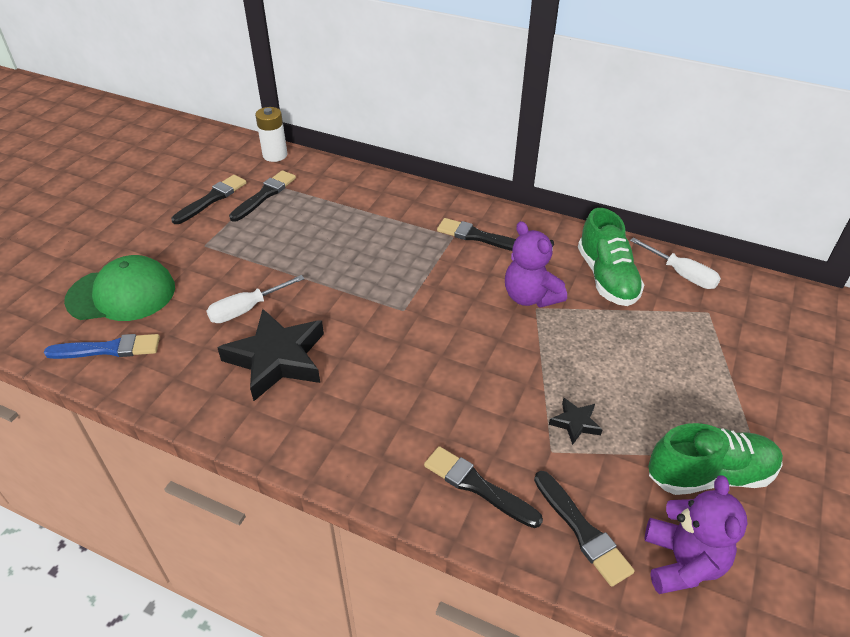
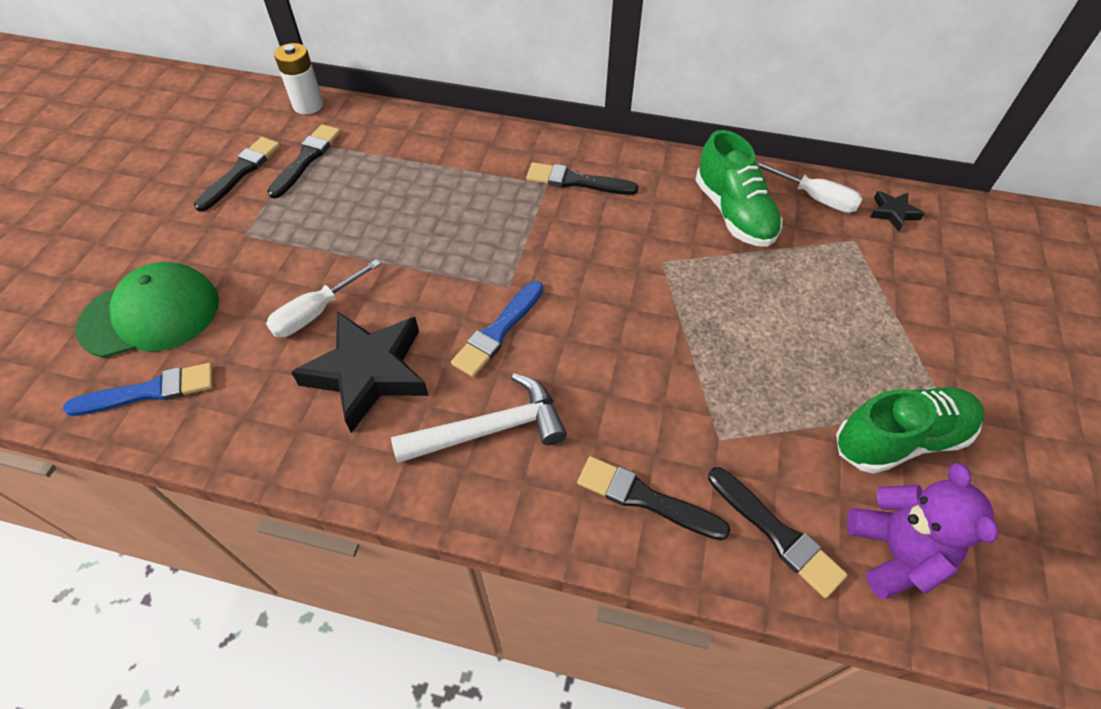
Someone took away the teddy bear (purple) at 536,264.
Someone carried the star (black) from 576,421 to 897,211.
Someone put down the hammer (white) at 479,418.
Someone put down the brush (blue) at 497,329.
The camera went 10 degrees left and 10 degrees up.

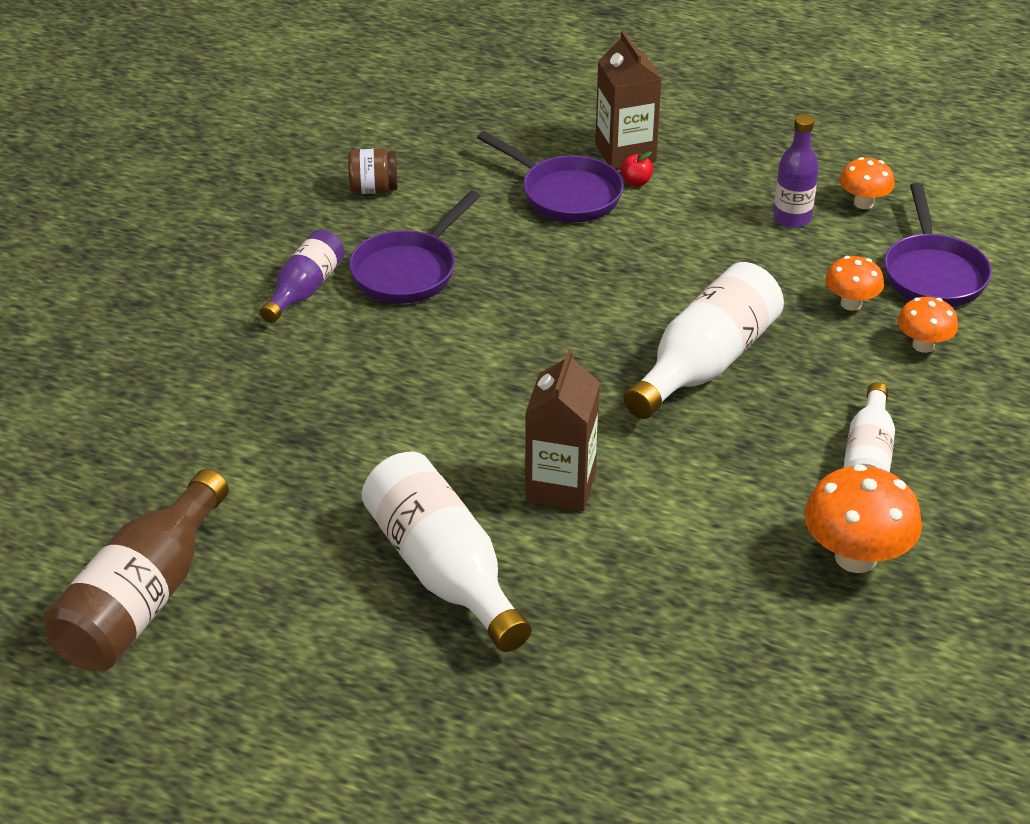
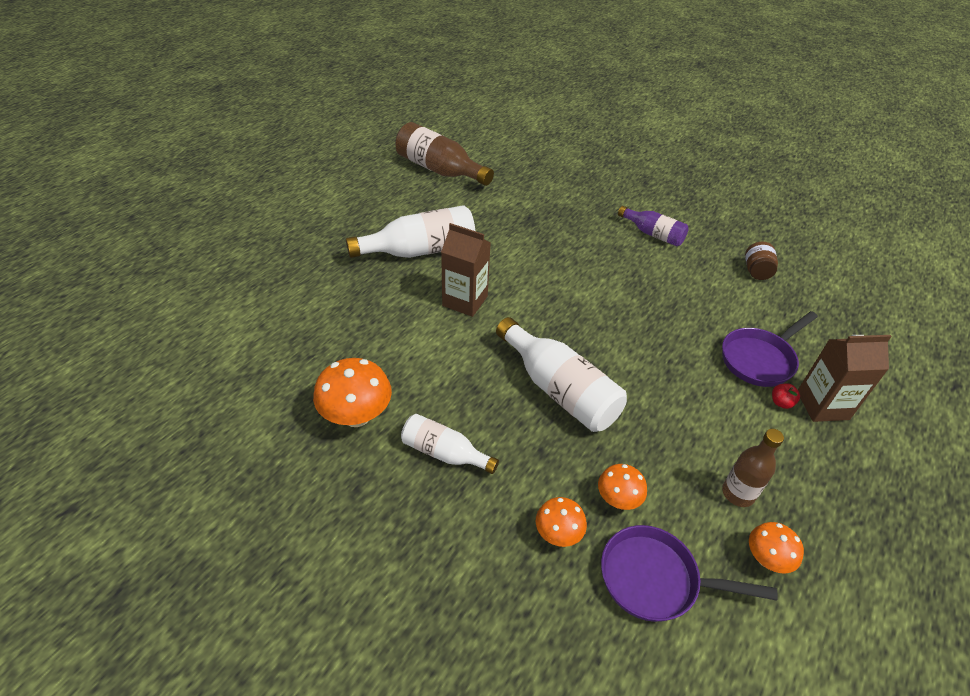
Someone took away the pan (purple) at 414,247.
Someone repainted the bottle (purple) at 796,171, which became the bottle (brown) at 753,468.
The camera went 100 degrees right and 5 degrees up.

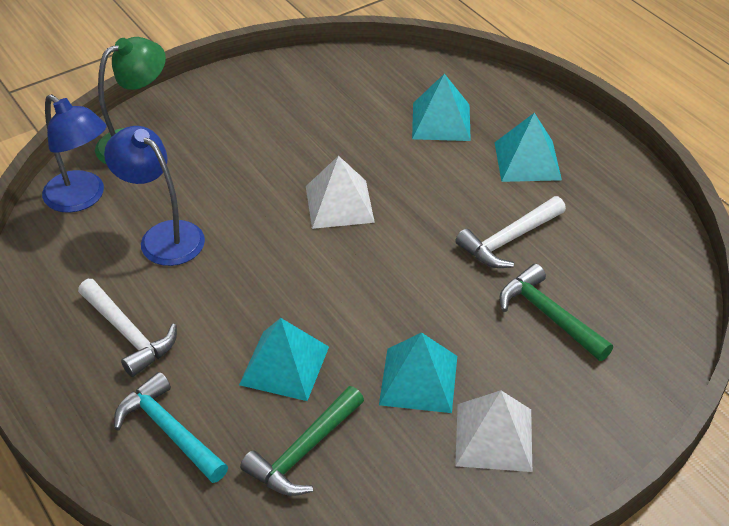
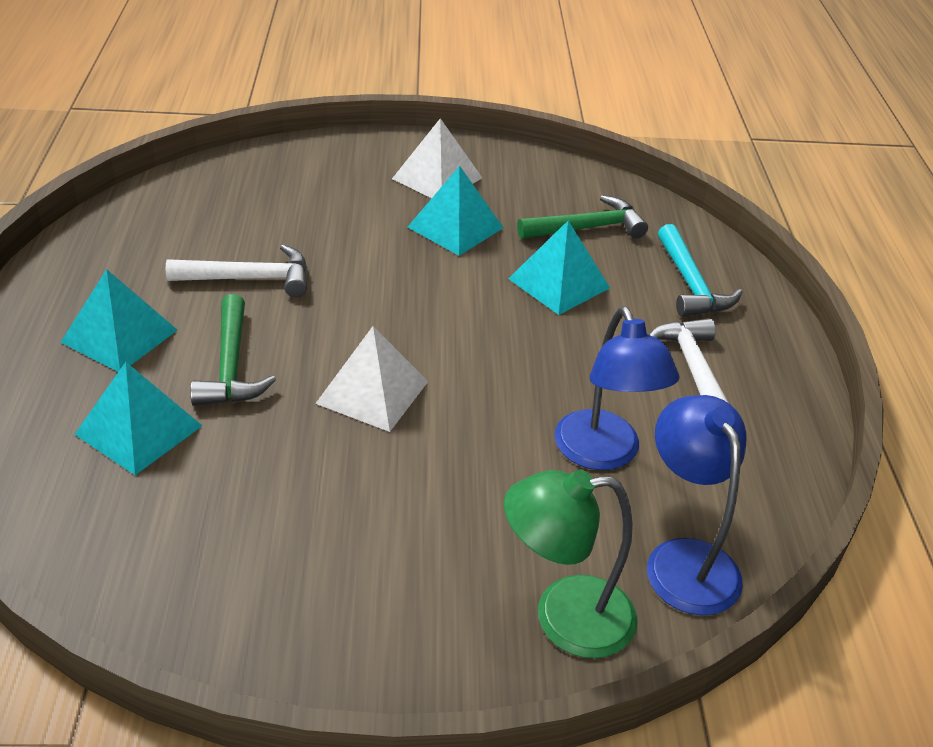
Someone carried the hammer (green) from 556,312 to 233,350.
The camera went 150 degrees left and 5 degrees down.

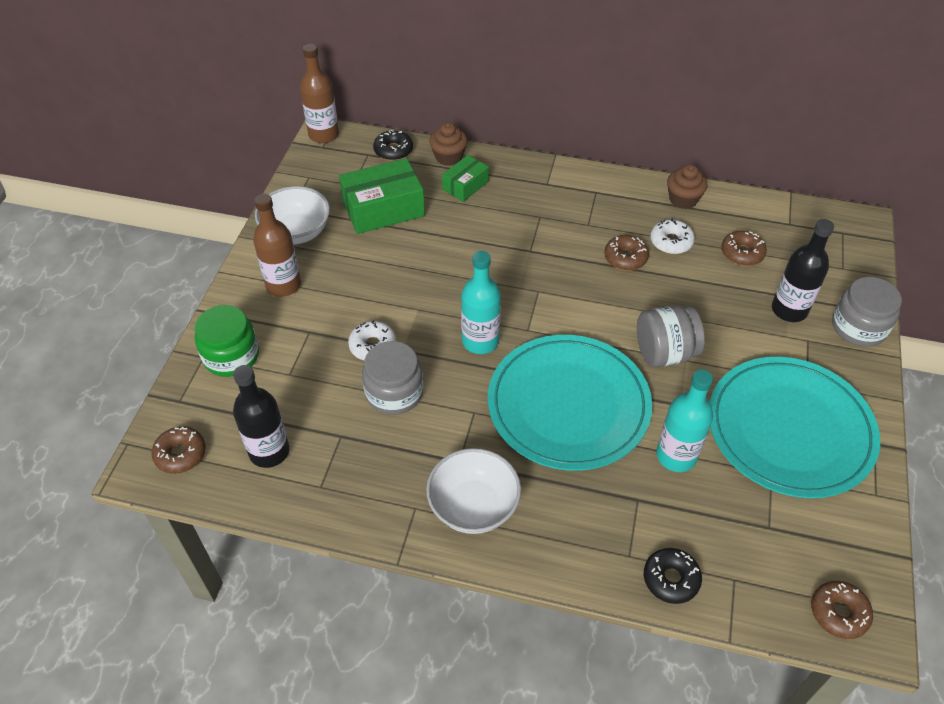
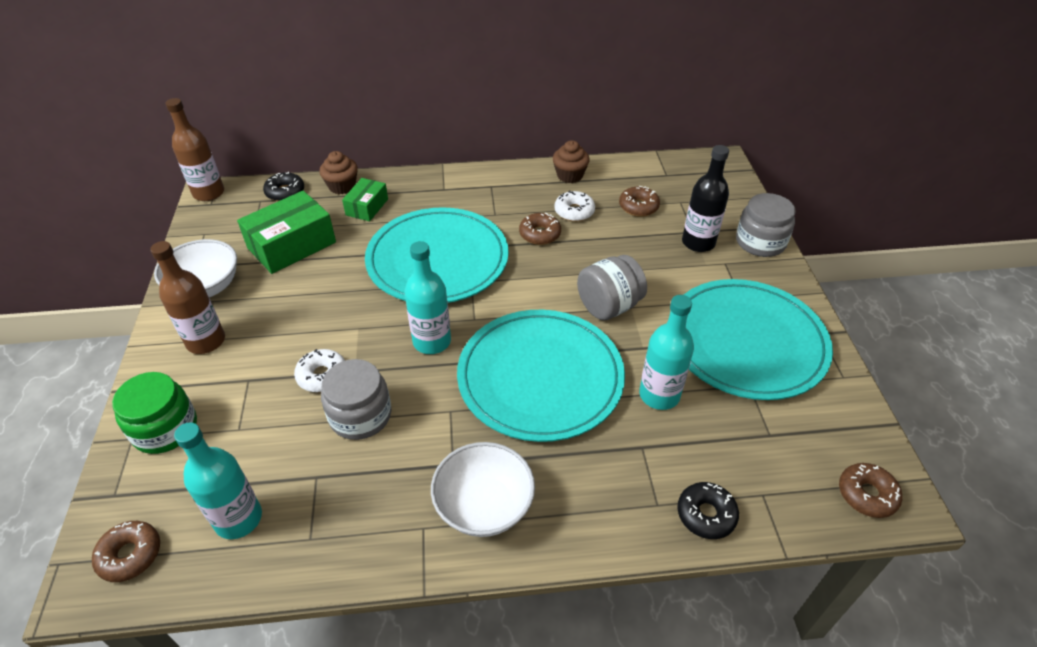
Someone repainted the bottle (black) at 261,416, which became the bottle (turquoise) at 218,480.
Someone put down the plate (turquoise) at 437,255.
The camera went 20 degrees left and 5 degrees down.

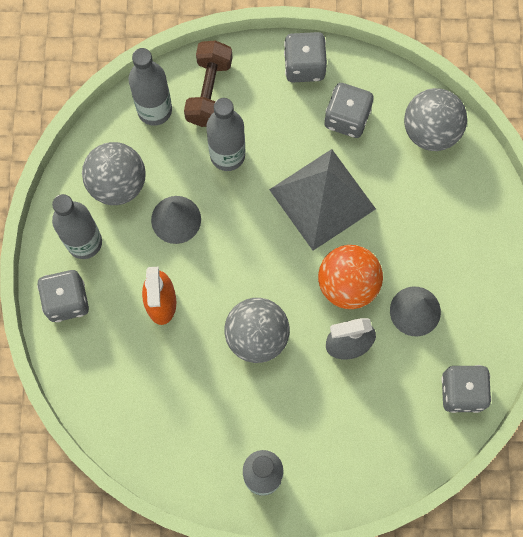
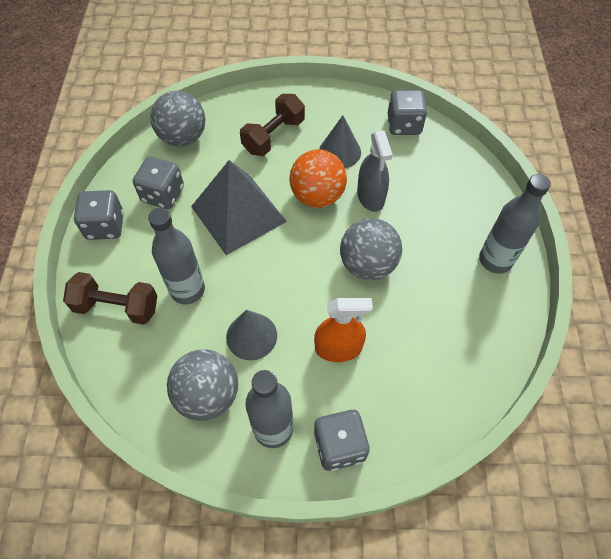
Someone took away the bottle (grey) at 150,87.
Someone put down the dumbbell (brown) at 272,125.
The camera went 90 degrees left and 15 degrees down.

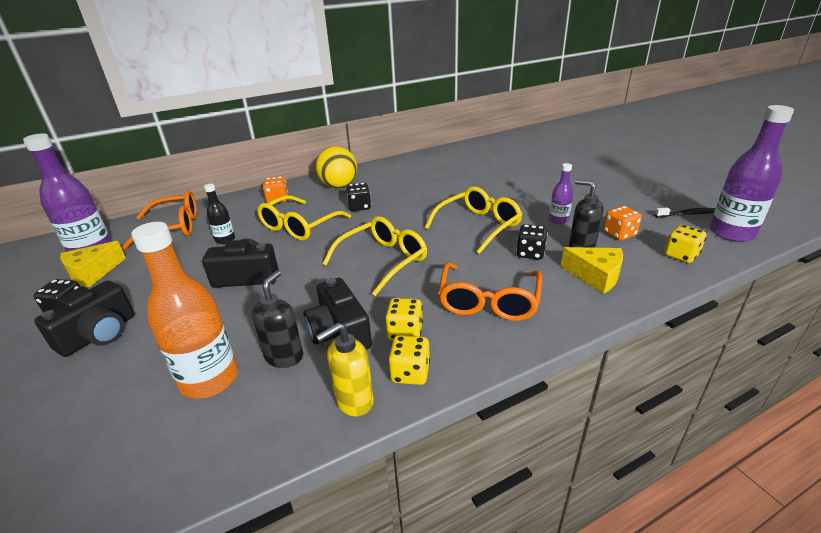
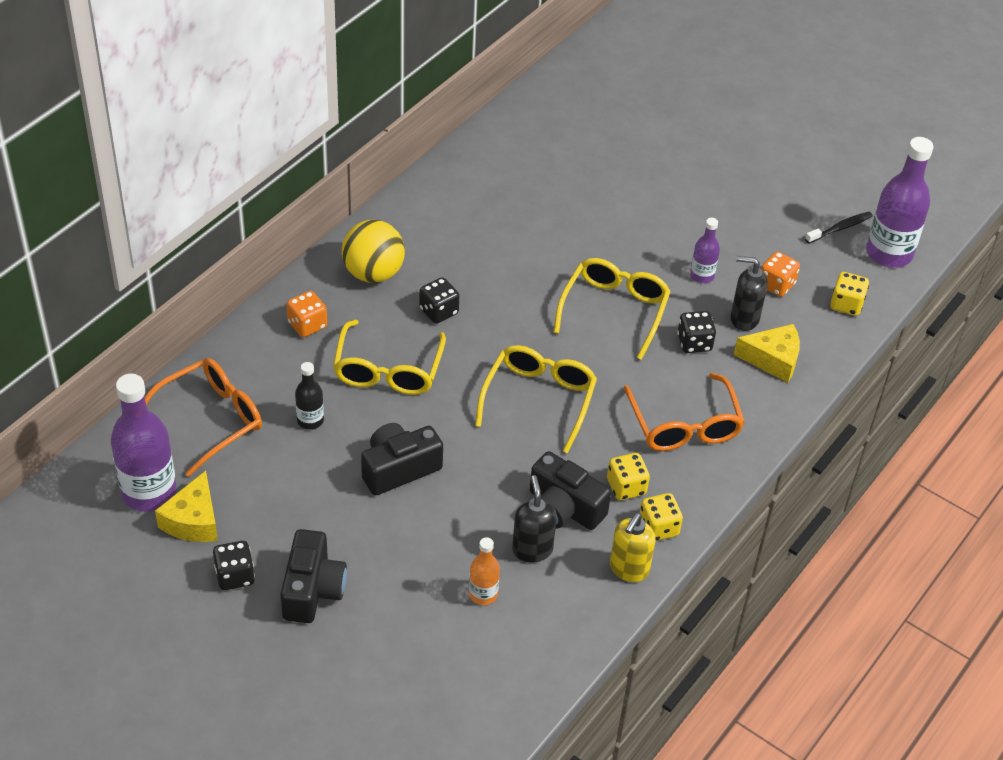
Someone scaled the bottle (orange) at 184,310 by 0.51.
The camera went 30 degrees left and 15 degrees up.

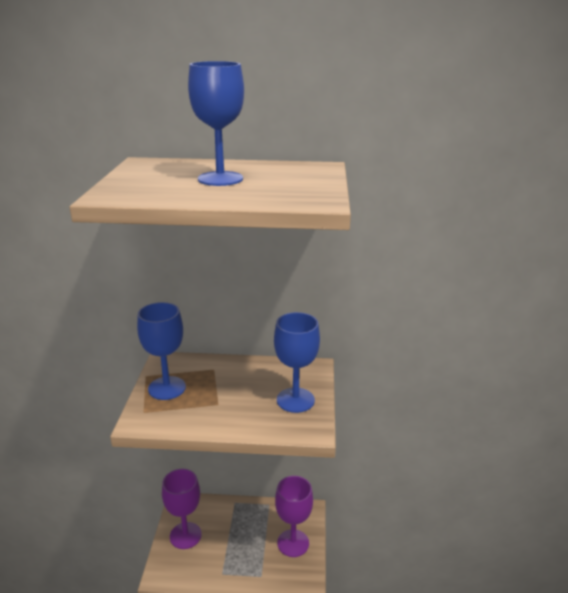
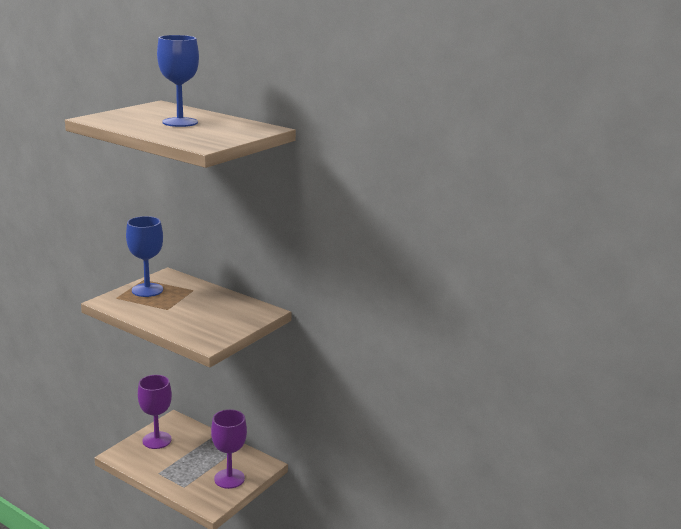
Someone took away the goblet (blue) at 297,362.
The camera went 30 degrees right and 5 degrees down.

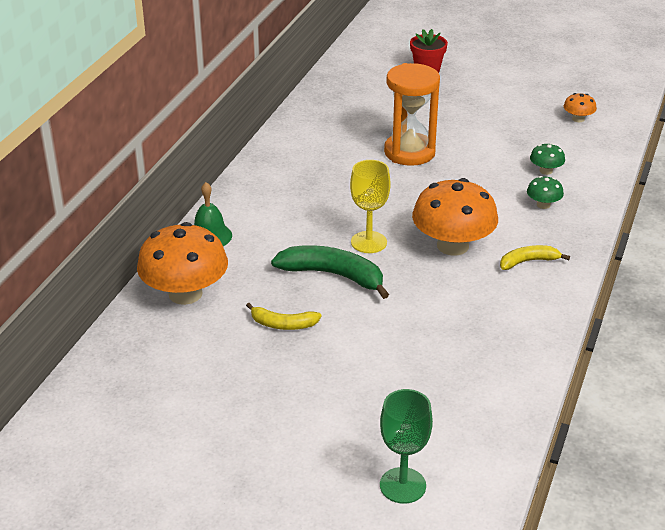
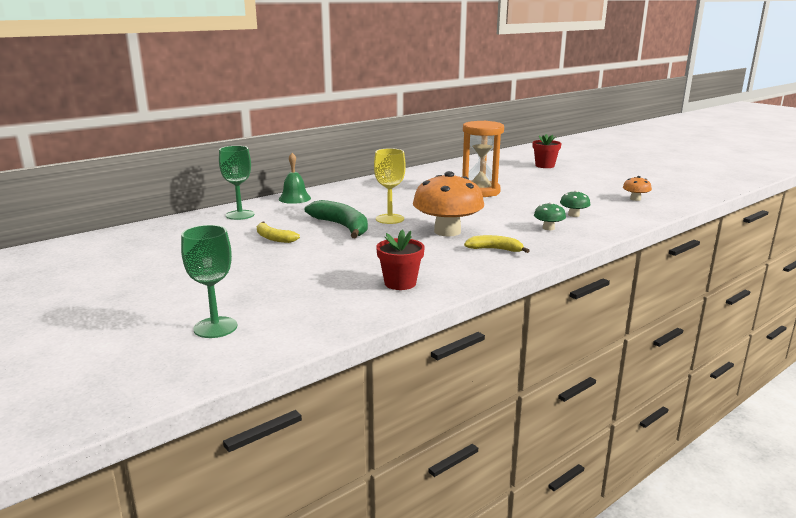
Someone swapped the mushroom (orange) at 182,263 for the goblet (green) at 236,183.
Someone put down the flower pot (red) at 400,260.
The camera went 30 degrees right and 15 degrees down.

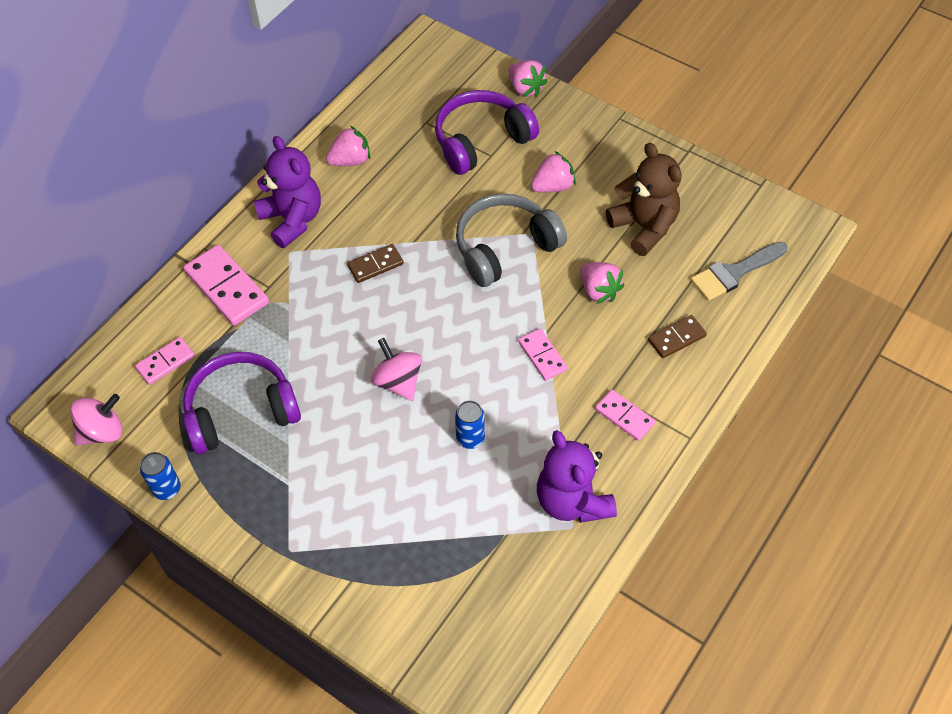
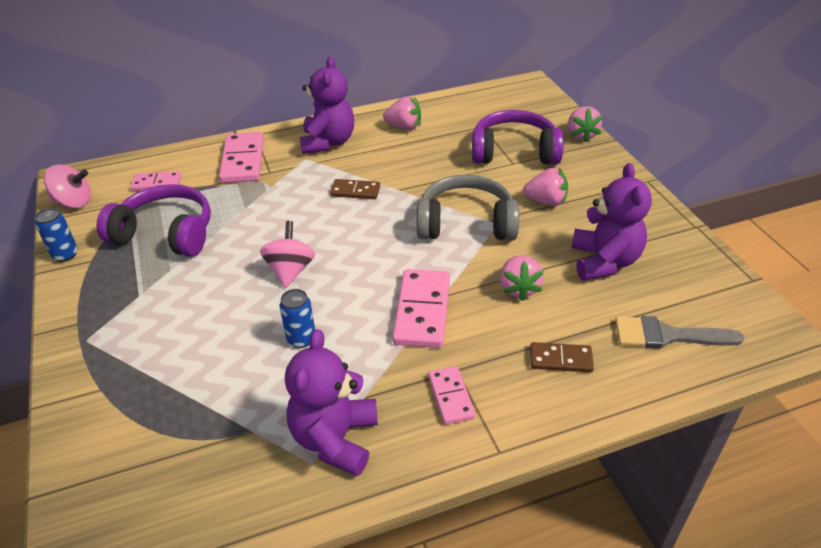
Someone scaled the domino (pink) at 543,355 by 1.71.
Someone repainted the teddy bear (brown) at 644,199, which became the teddy bear (purple) at 611,222.
The camera went 35 degrees right and 15 degrees down.

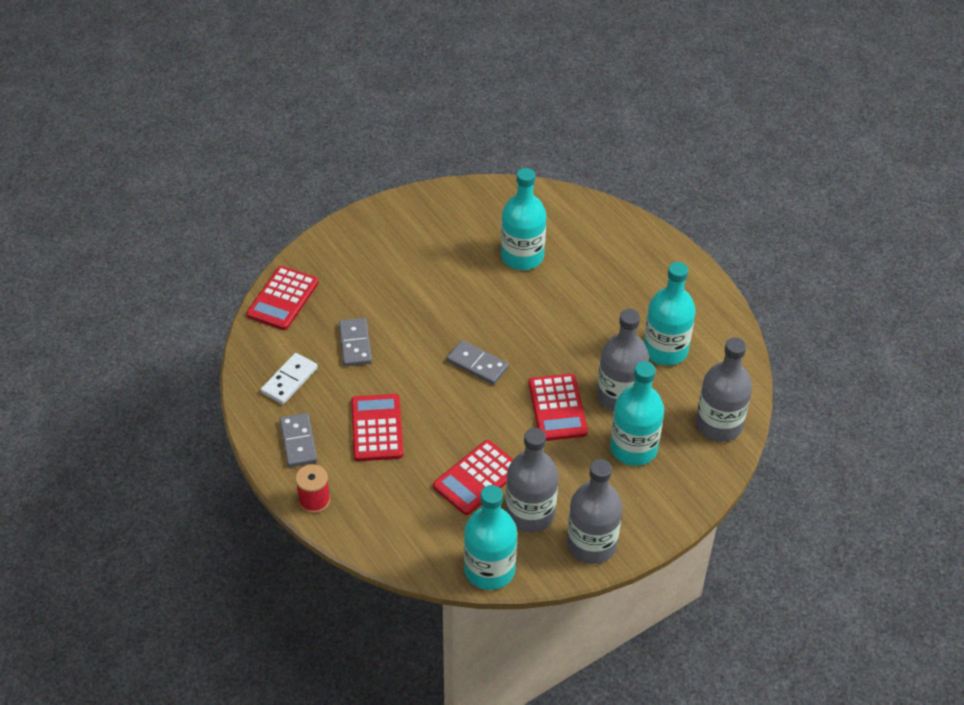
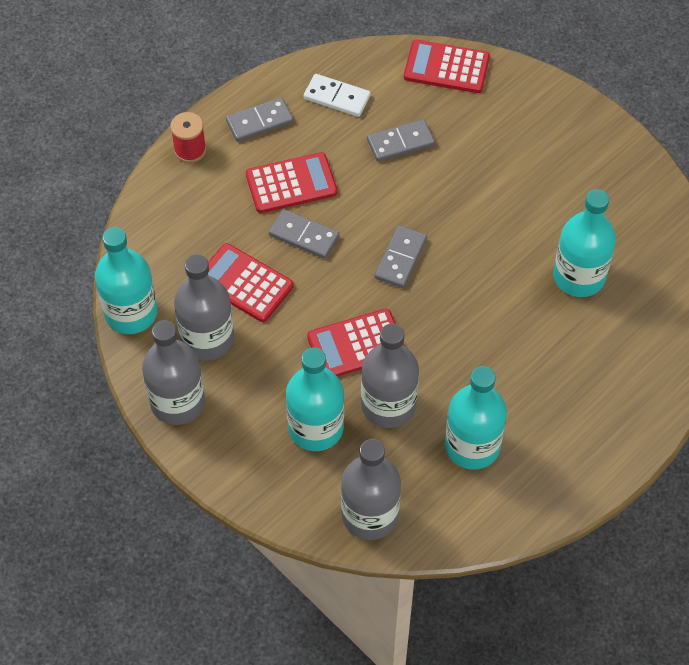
Someone put down the domino (grey) at 304,234.
The camera went 80 degrees right and 10 degrees up.

